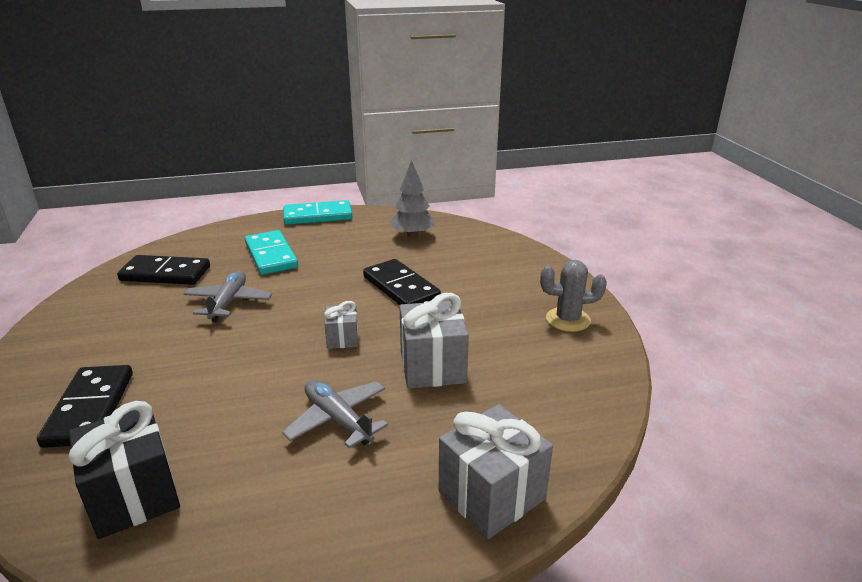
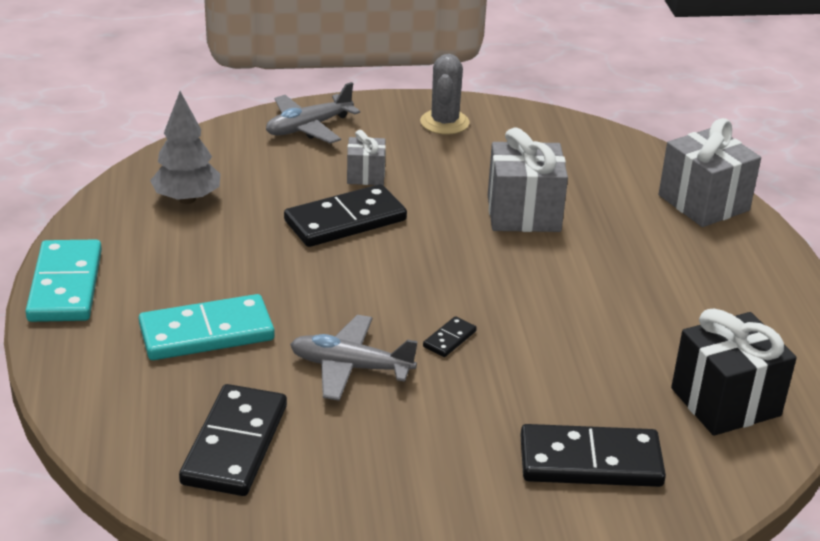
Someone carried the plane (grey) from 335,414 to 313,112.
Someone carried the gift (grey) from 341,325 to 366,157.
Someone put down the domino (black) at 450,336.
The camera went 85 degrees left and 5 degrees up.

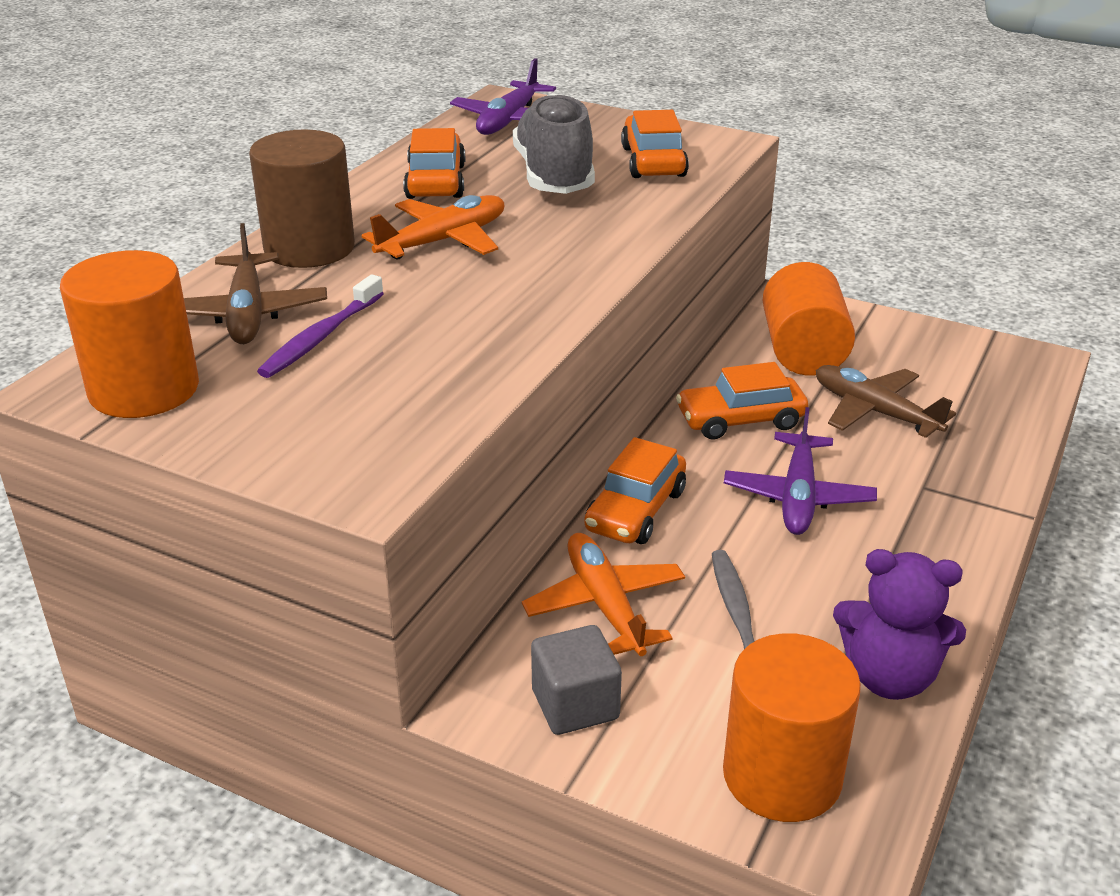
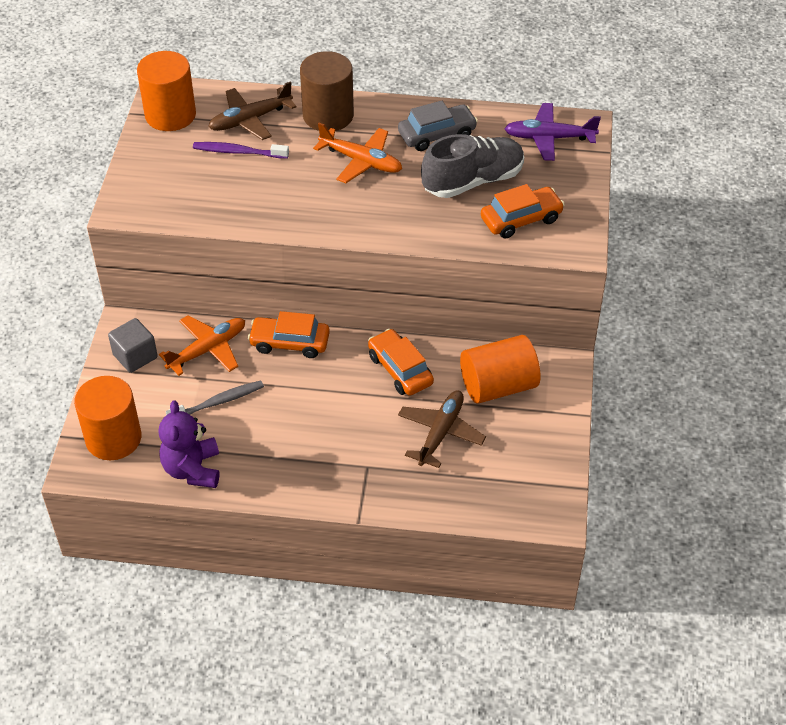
Someone repainted the car (orange) at 434,163, which became the car (grey) at 438,126.
Someone took away the plane (purple) at 800,471.
The camera went 70 degrees right and 15 degrees up.

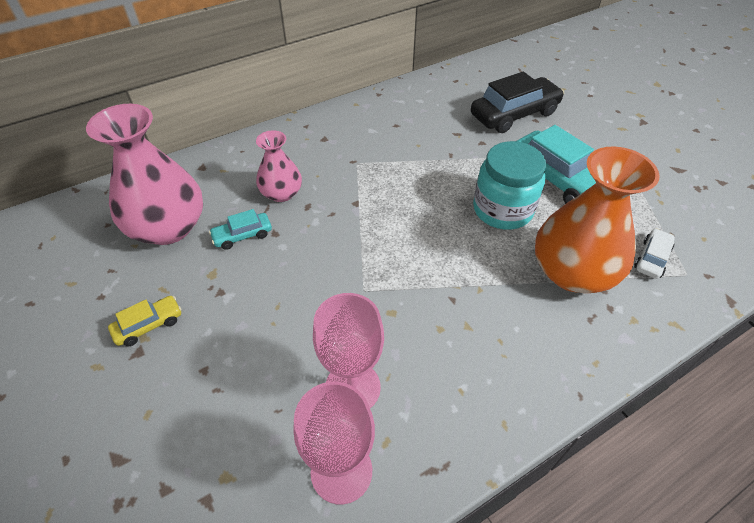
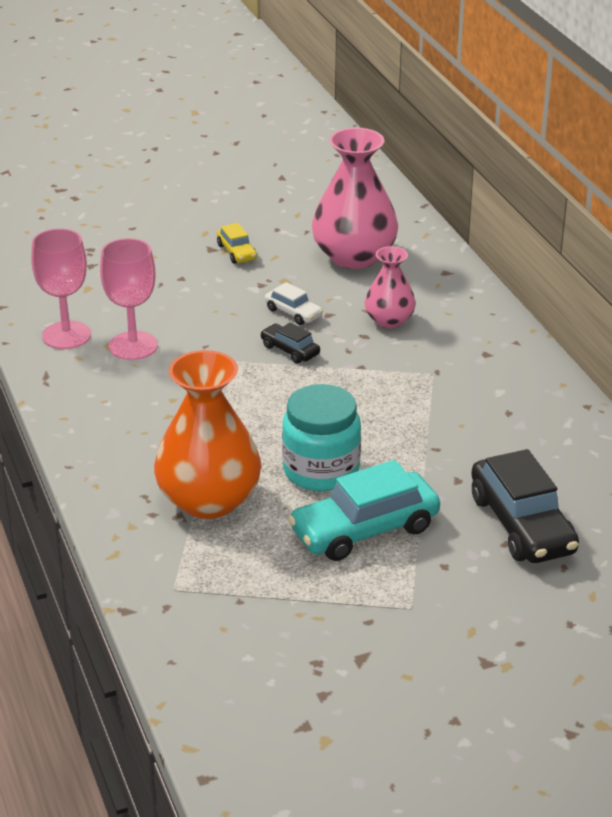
Someone took away the car (turquoise) at 240,229.
Someone carried the car (white) from 654,253 to 294,303.
Someone put down the car (black) at 290,342.
The camera went 100 degrees right and 15 degrees down.

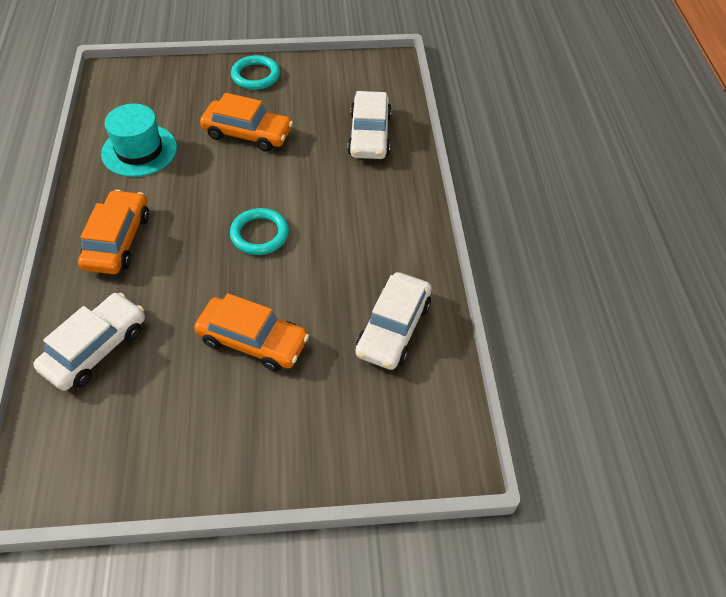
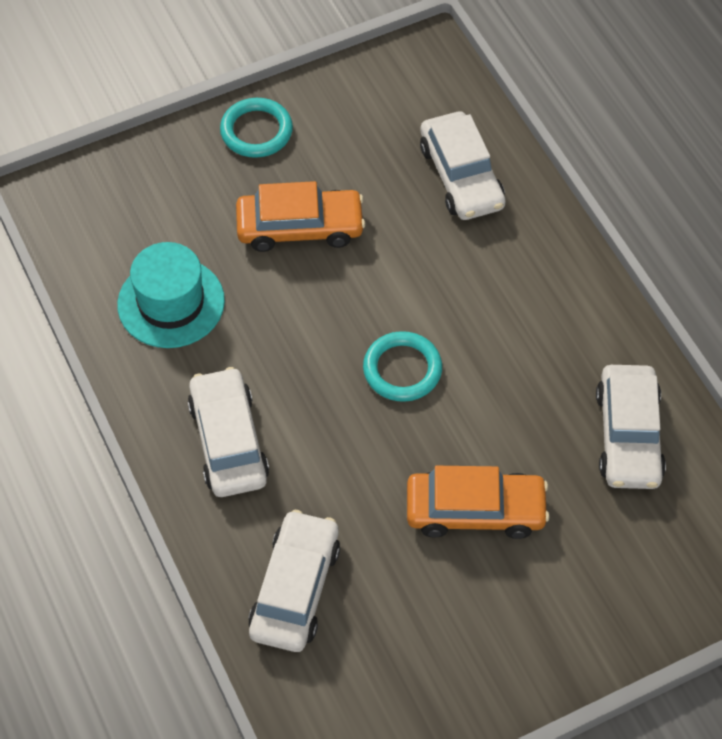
Someone repainted the car (orange) at 113,232, which became the car (white) at 228,432.
The camera went 20 degrees left and 5 degrees up.

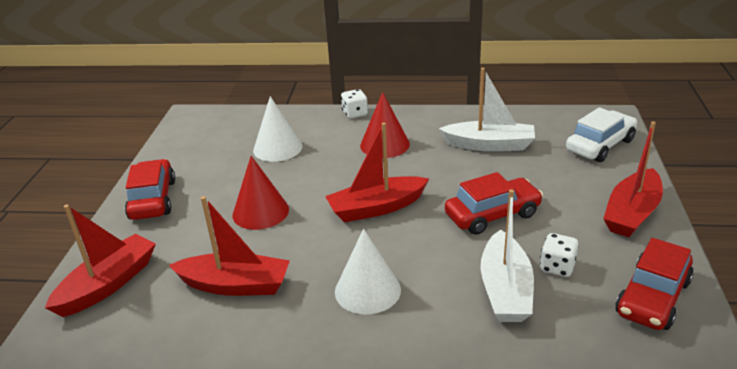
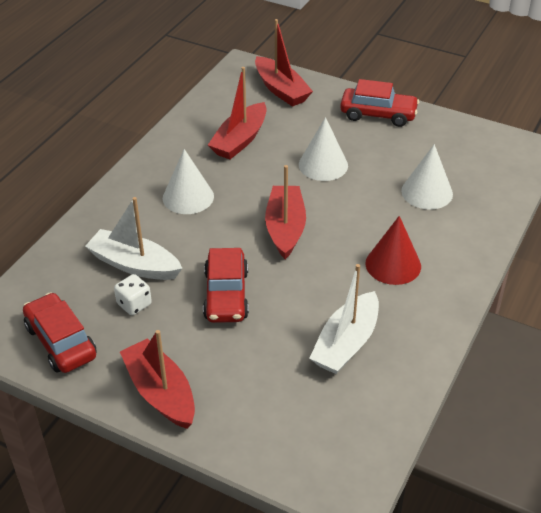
Someone repainted the cone (red) at 261,193, which became the cone (white) at 323,149.
Someone took away the dice (white) at 354,104.
Someone took away the car (white) at 601,134.
The camera went 110 degrees right and 10 degrees up.

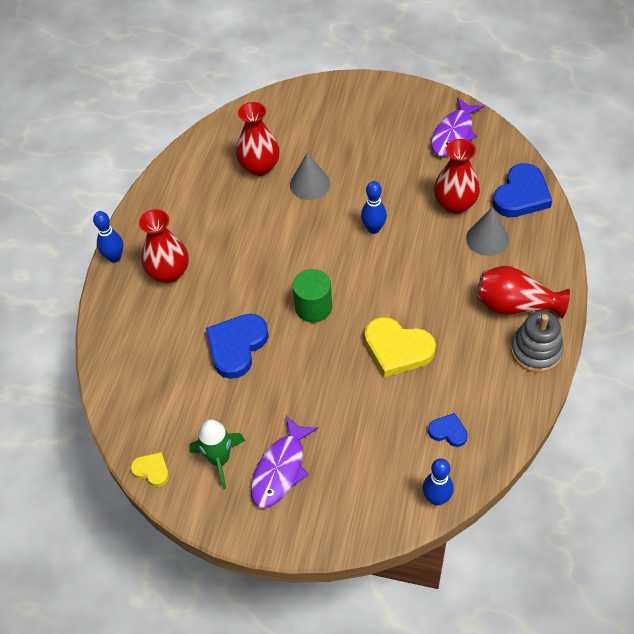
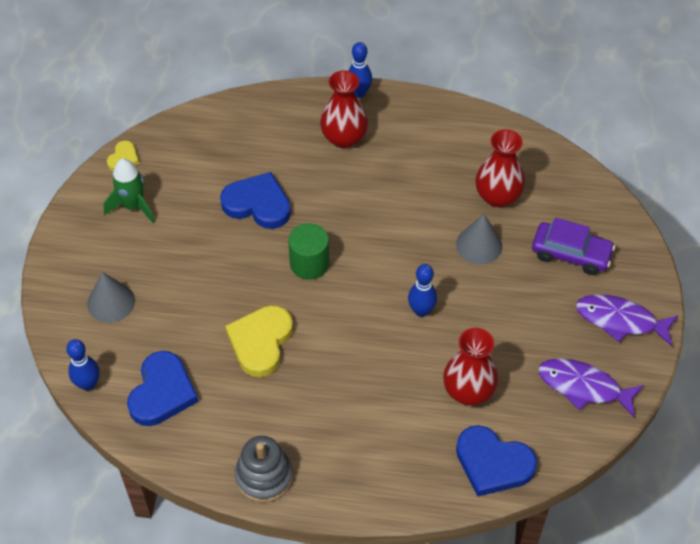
Someone carried the fish (purple) from 285,462 to 627,320.
Someone scaled the heart (blue) at 448,430 by 1.93.
Someone carried the cone (grey) from 487,231 to 111,297.
Someone took away the vase (red) at 523,292.
Someone put down the car (purple) at 573,246.
The camera went 80 degrees right and 0 degrees up.

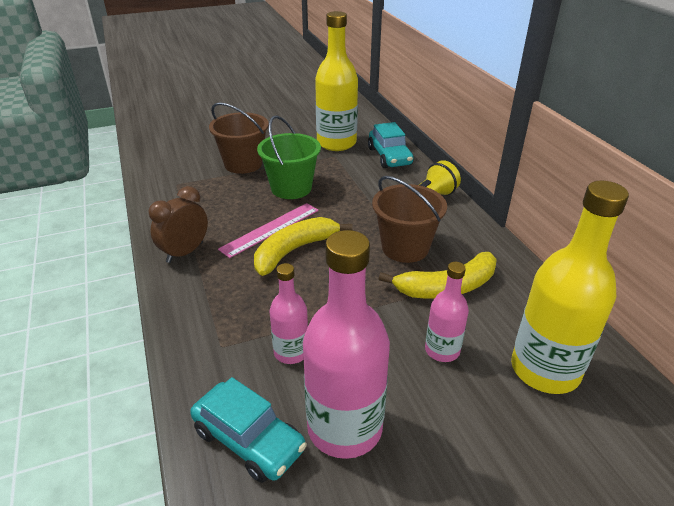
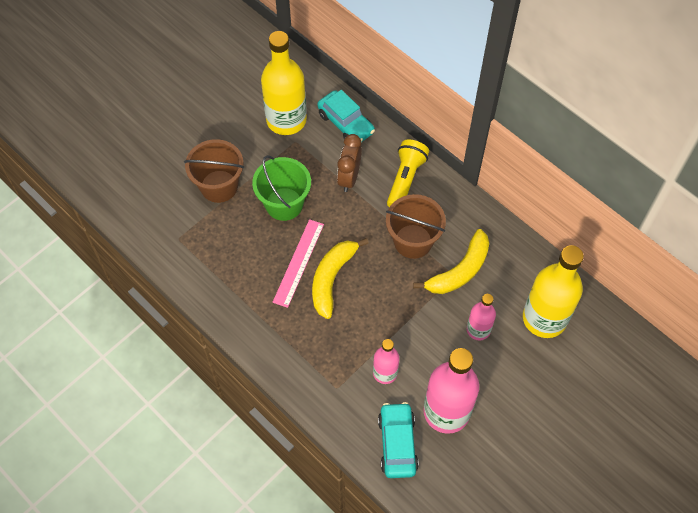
Someone carried the clock (brown) from 178,224 to 349,163.
Someone rotated the car (turquoise) at 248,430 by 105 degrees counterclockwise.
The camera went 25 degrees left and 25 degrees up.

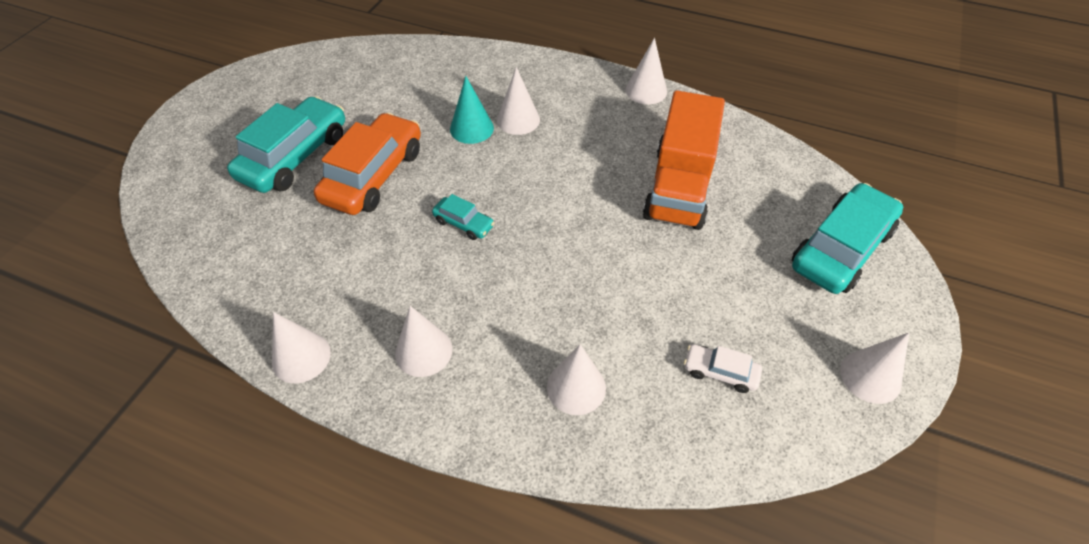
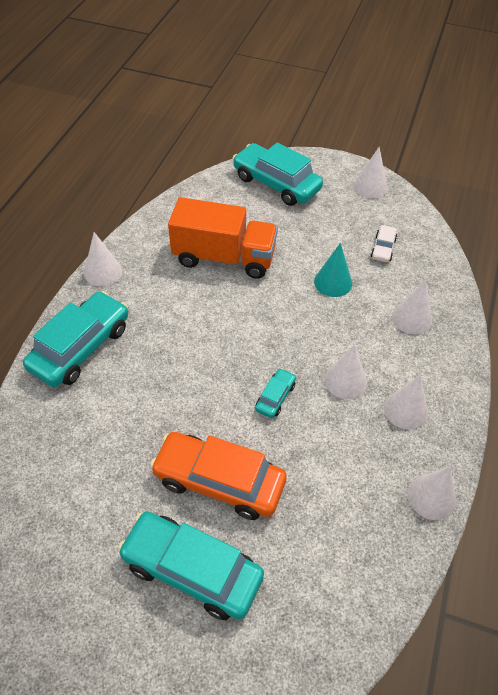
Someone carried the cone (turquoise) from 472,110 to 333,270.
Someone carried the cone (white) from 518,101 to 345,371.
Someone put down the car (turquoise) at 75,339.
The camera went 95 degrees left and 0 degrees up.

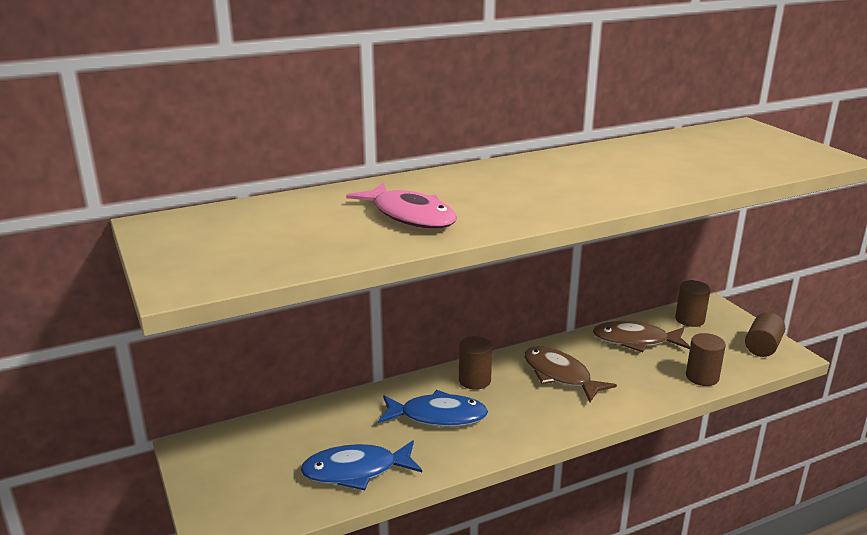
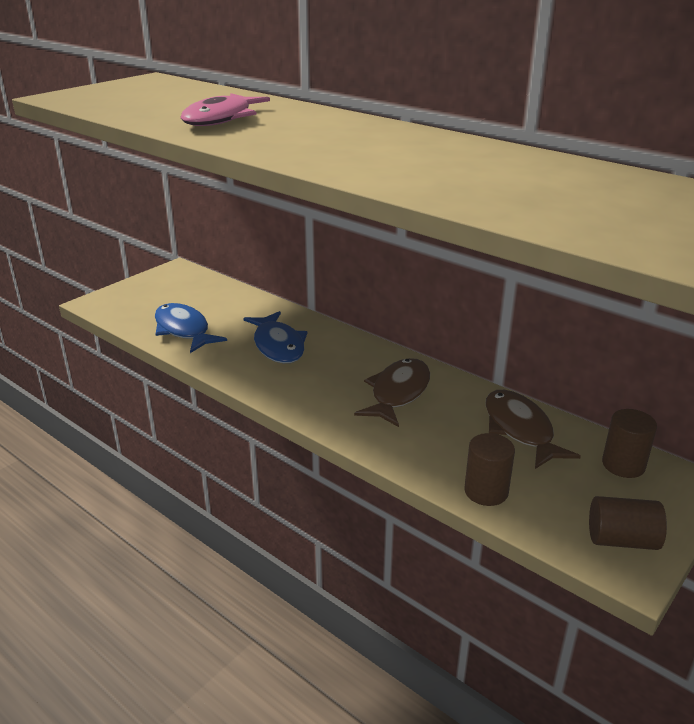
Someone took away the cylinder (brown) at 475,363.
The camera went 65 degrees right and 5 degrees up.

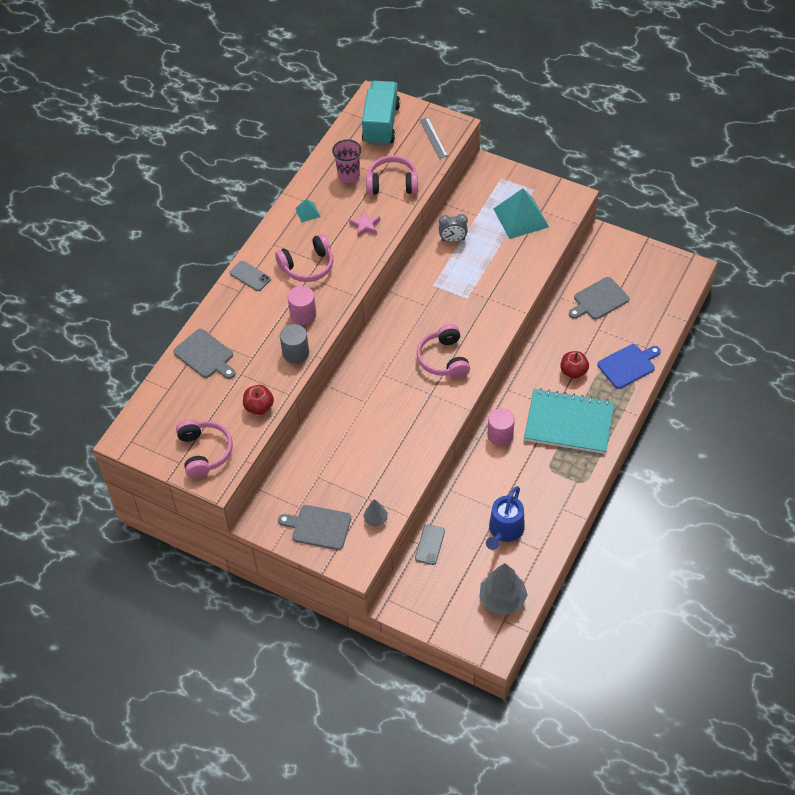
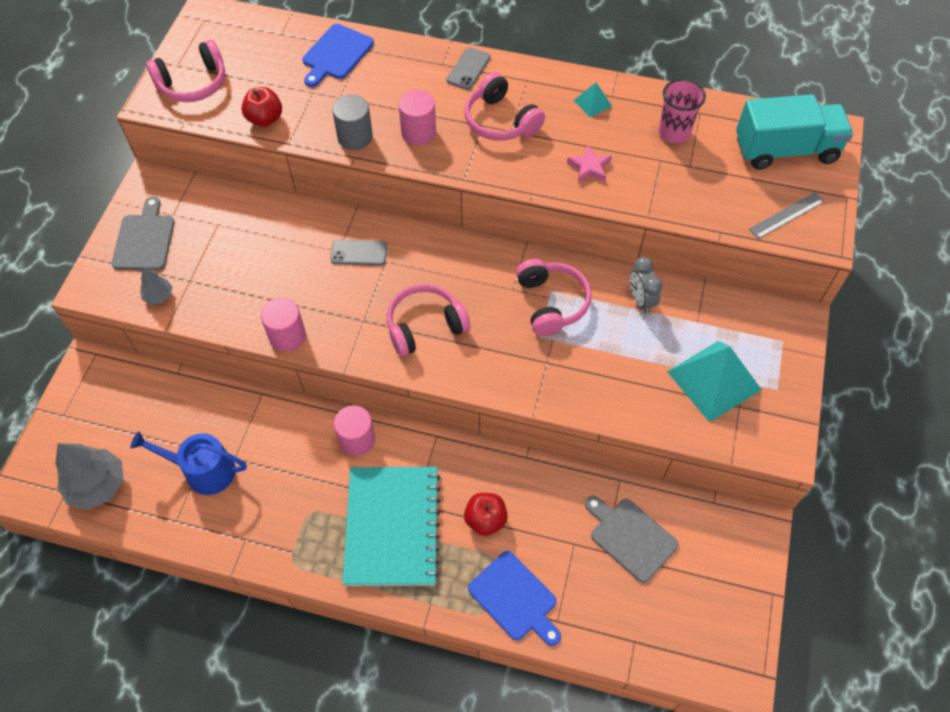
Someone repainted the cutting board (grey) at 204,354, which became the cutting board (blue) at 338,55.
Someone carried the headphones (pink) from 392,175 to 554,297.
Someone carried the phone (grey) from 430,544 to 359,253.
Someone put down the cylinder (pink) at 283,324.
The camera went 75 degrees right and 5 degrees up.

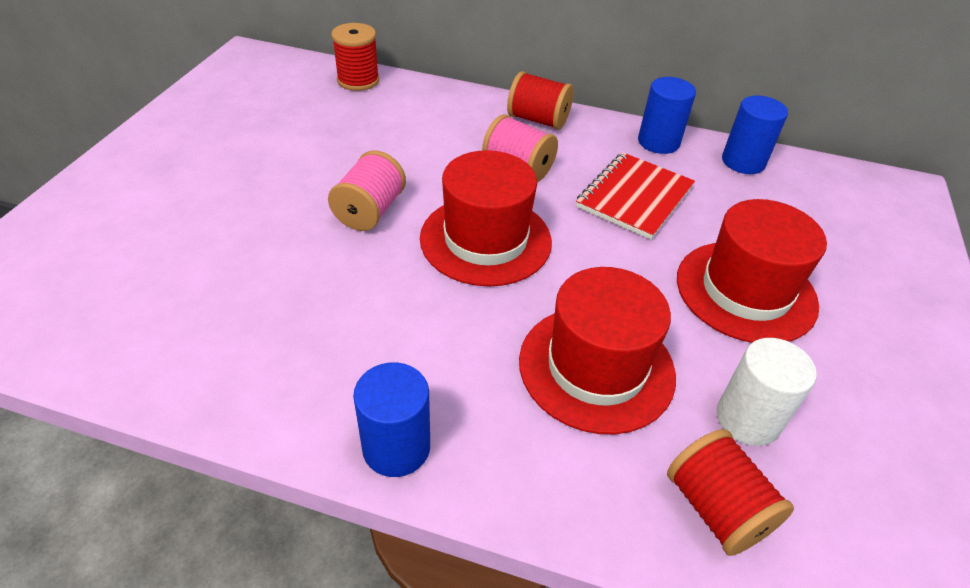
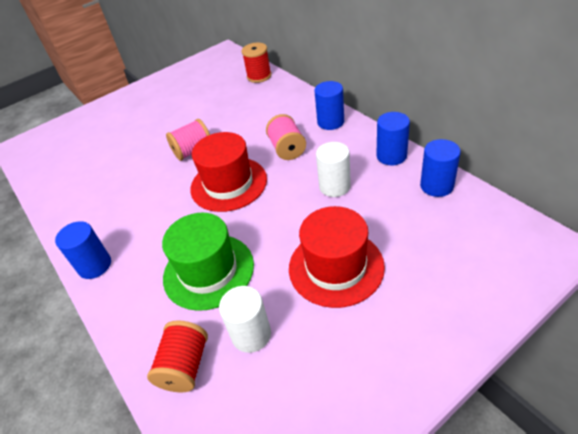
Someone swapped the spool (red) at 540,100 for the cylinder (blue) at 329,105.
Someone repainted the hat (red) at 597,351, which became the hat (green) at 208,262.
Someone swapped the notebook (red) at 635,195 for the cylinder (white) at 333,169.
The camera went 45 degrees right and 0 degrees up.

